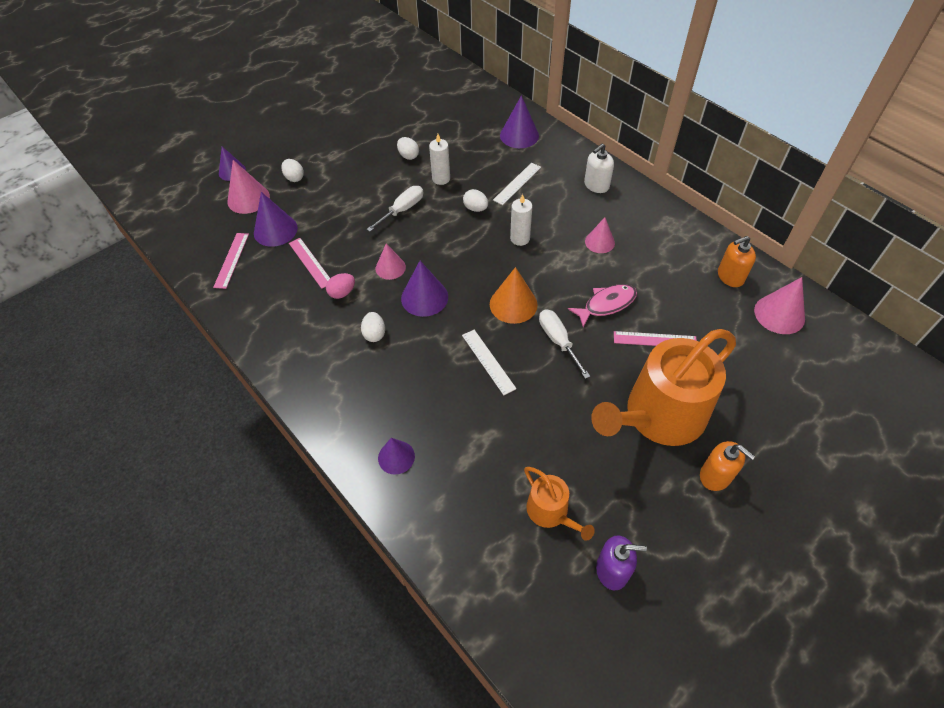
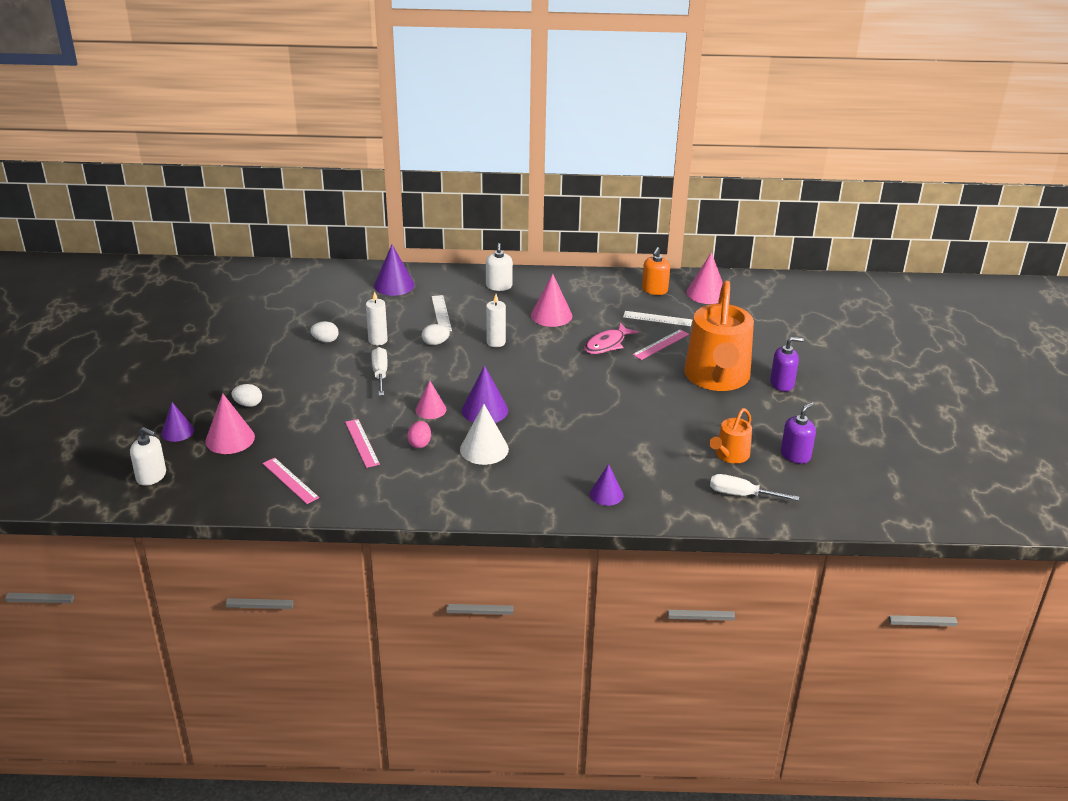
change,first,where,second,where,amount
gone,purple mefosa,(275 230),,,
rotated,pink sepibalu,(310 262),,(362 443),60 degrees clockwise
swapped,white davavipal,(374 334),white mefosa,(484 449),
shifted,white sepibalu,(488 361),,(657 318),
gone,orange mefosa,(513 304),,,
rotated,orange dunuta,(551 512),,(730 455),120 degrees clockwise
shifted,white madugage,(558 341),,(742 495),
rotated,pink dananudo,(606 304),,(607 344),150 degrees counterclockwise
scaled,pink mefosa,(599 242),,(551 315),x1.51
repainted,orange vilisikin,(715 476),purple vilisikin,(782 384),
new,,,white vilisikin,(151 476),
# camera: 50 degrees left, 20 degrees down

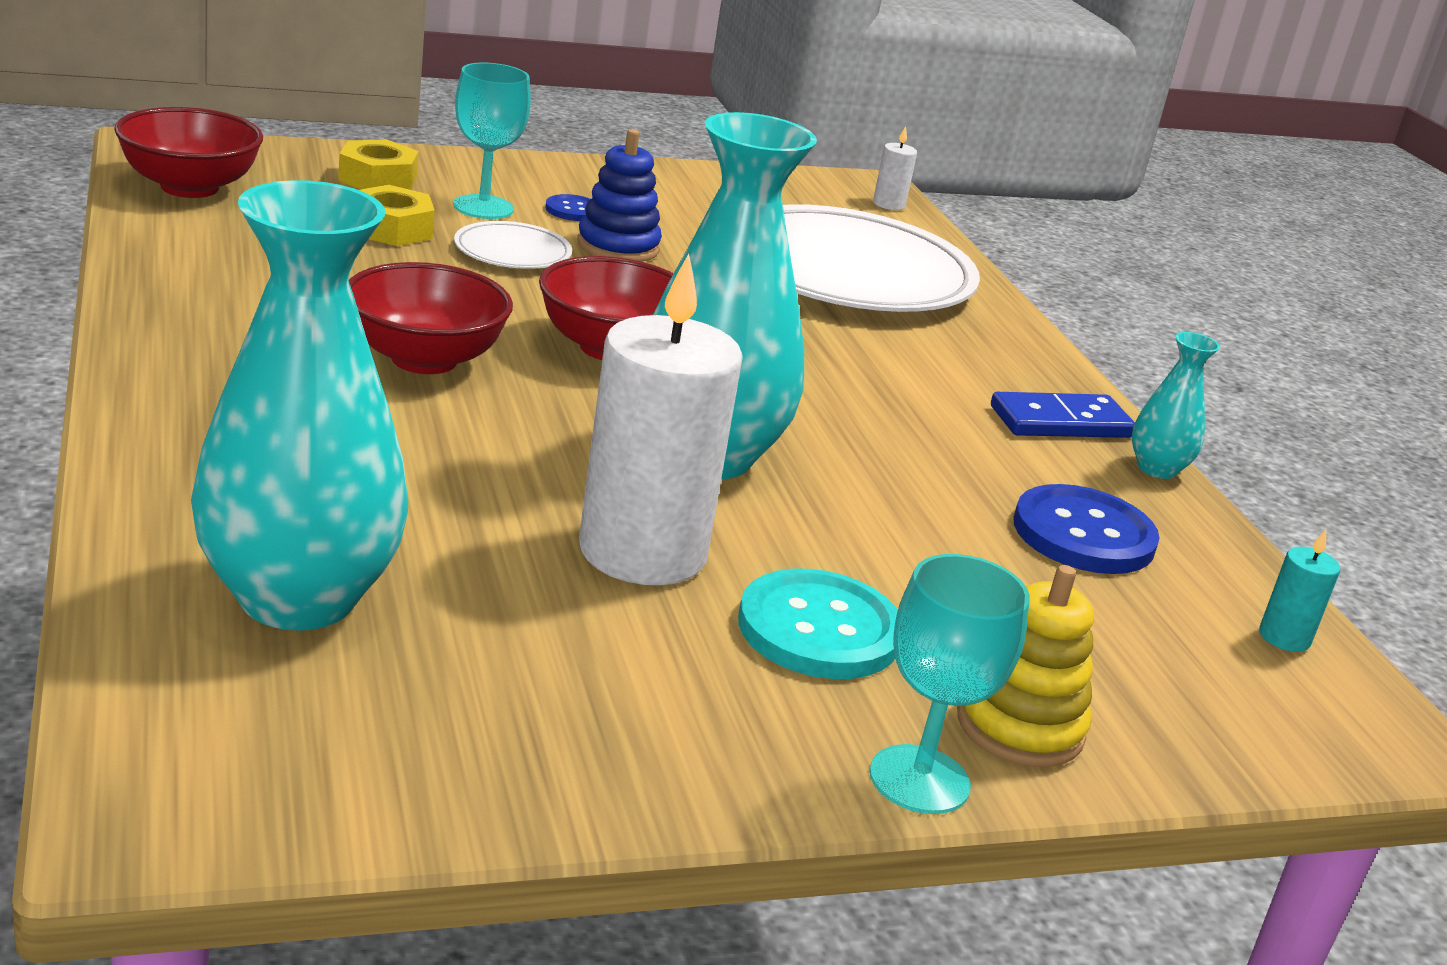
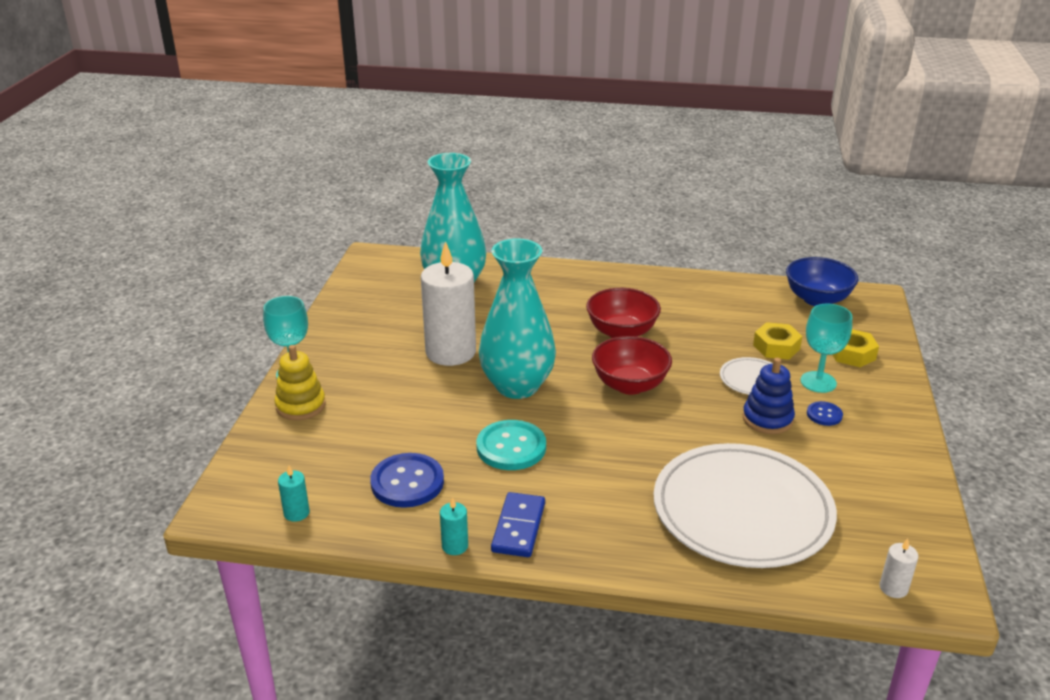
change,first,where,second,where,amount
repainted,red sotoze,(189 187),blue sotoze,(817 299),
shifted,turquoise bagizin,(819 629),,(511 447),
swapped,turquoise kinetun,(1157 469),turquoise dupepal,(455 546),
# camera: 120 degrees right, 5 degrees up

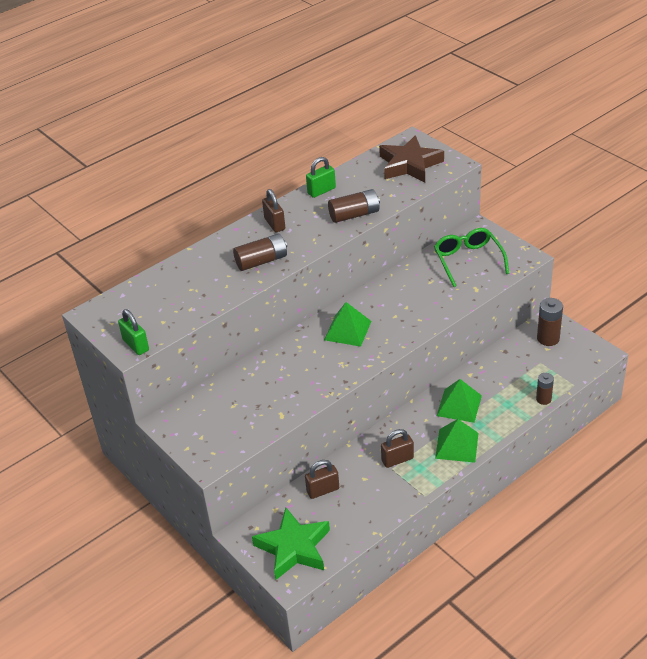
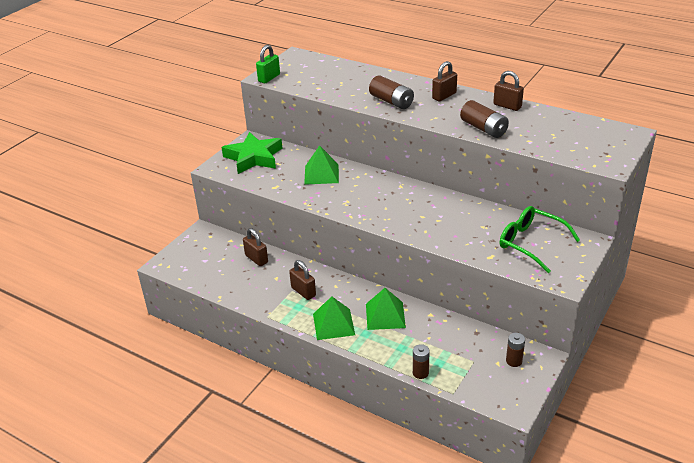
change,first,where,second,where,amount
shifted,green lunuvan,(294 548),,(254 157),
repainted,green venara,(321 191),brown venara,(507 106),
shifted,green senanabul,(347 330),,(321 174),
gone,brown lunuvan,(409 165),,,
rotated,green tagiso,(468 260),,(531 243),105 degrees counterclockwise
scaled,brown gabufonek,(548 338),,(514 361),x0.64
# camera: 70 degrees right, 5 degrees down

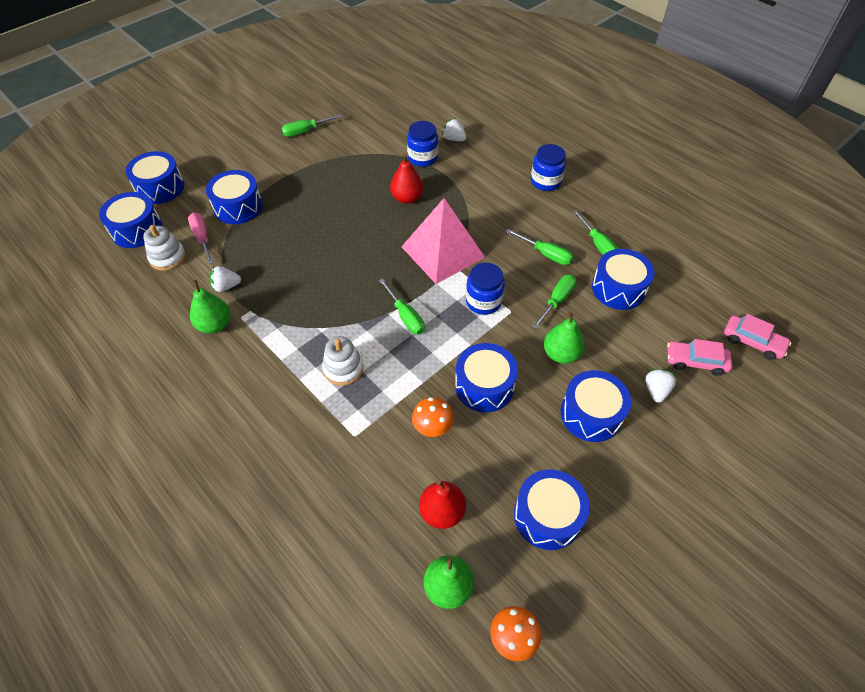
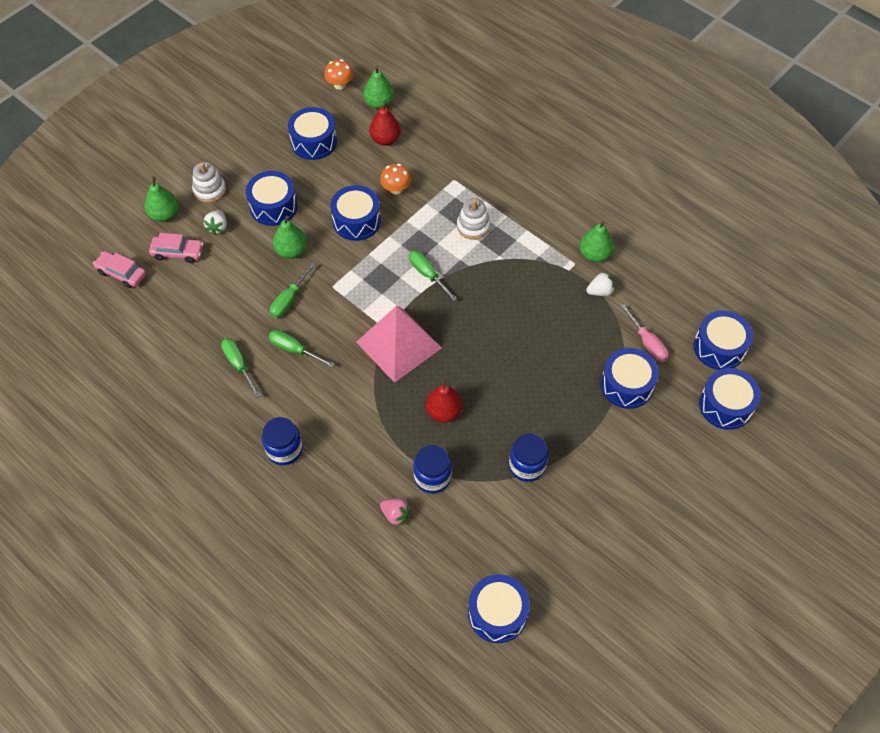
change,first,where,second,where,amount
shifted,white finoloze,(167 257),,(209 190),
gone,green madugage,(305 131),,,
repainted,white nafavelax,(454 139),pink nafavelax,(396 514),
shifted,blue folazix,(483 301),,(527 465),
shifted,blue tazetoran,(618 288),,(497 613),
new,,,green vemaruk,(164 215),
# camera: 175 degrees right, 5 degrees up

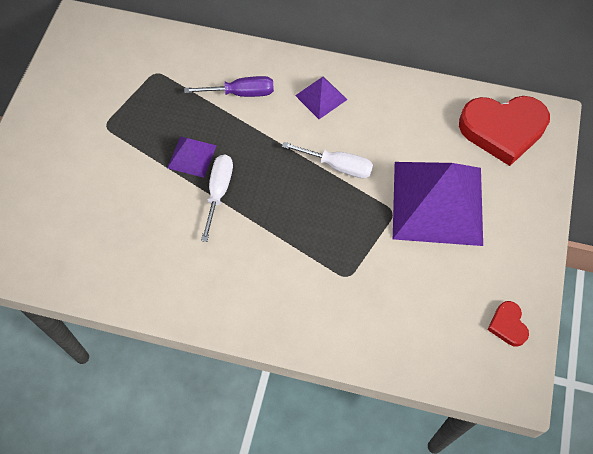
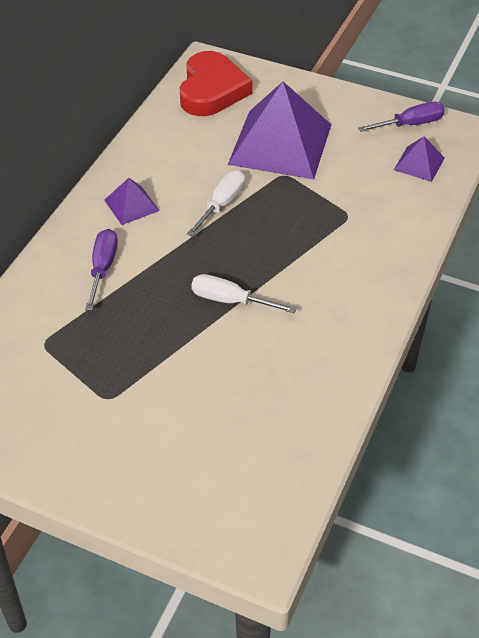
change,first,where,second,where,amount
shifted,purple senanabul,(192 156),,(419 163),
swapped,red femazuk,(507 325),purple madugage,(410 124),
# camera: 80 degrees left, 15 degrees down

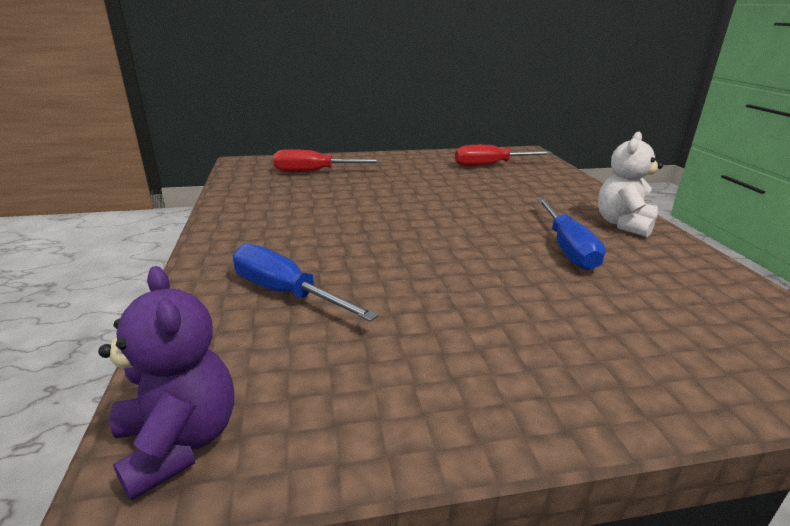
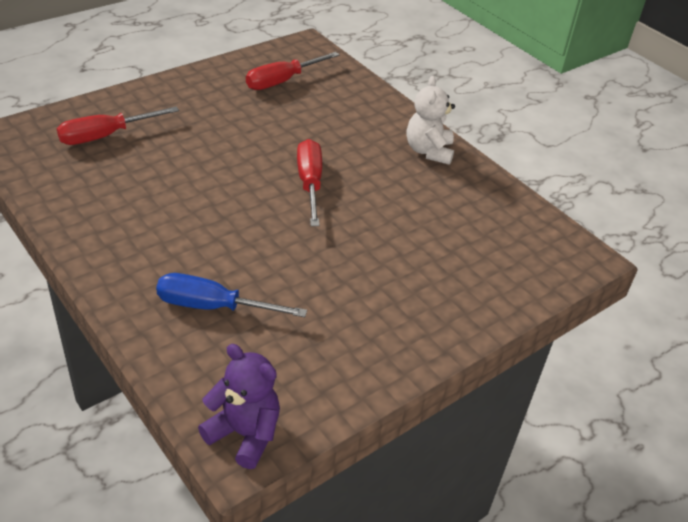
change,first,where,second,where,amount
gone,blue madugage,(567 248),,,
new,,,red madugage,(310 183),
# camera: 30 degrees left, 15 degrees up

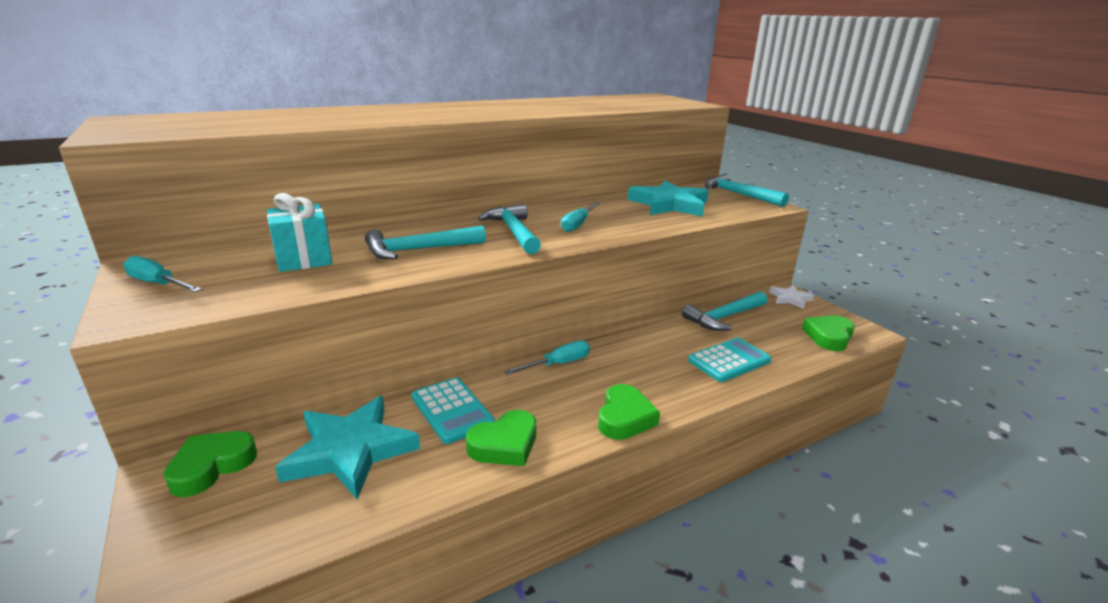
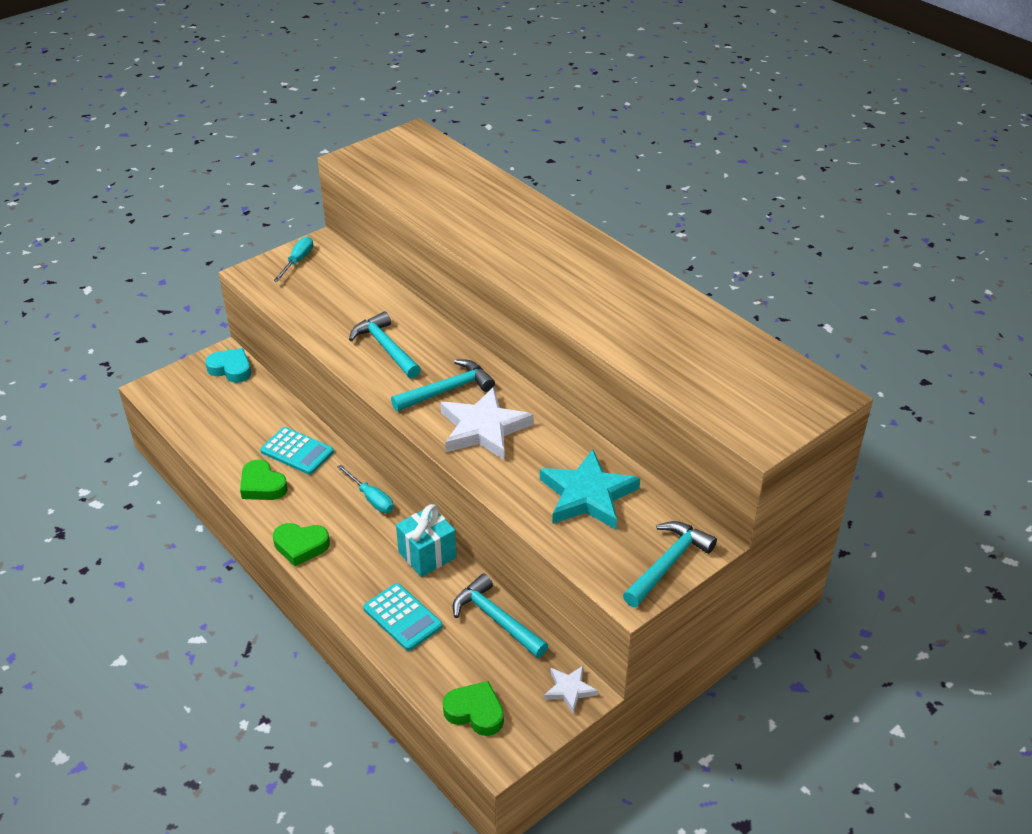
change,first,where,second,where,amount
repainted,green femazuk,(211 466),turquoise femazuk,(231 369),
shifted,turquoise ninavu,(304 259),,(427 555),
gone,turquoise lunuvan,(350 451),,,
rotated,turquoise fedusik,(452 410),,(297 451),105 degrees counterclockwise
swapped,turquoise madugage,(578 225),white lunuvan,(483 428),
# camera: 80 degrees right, 15 degrees up

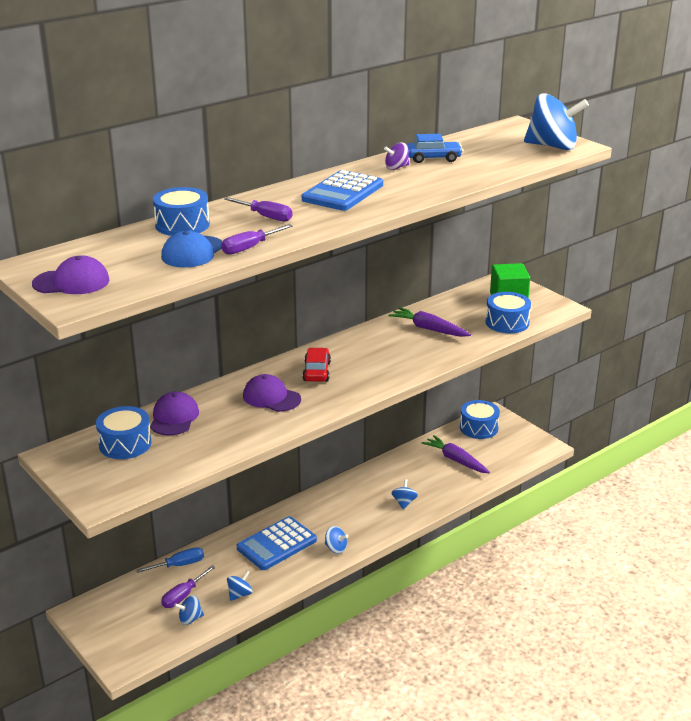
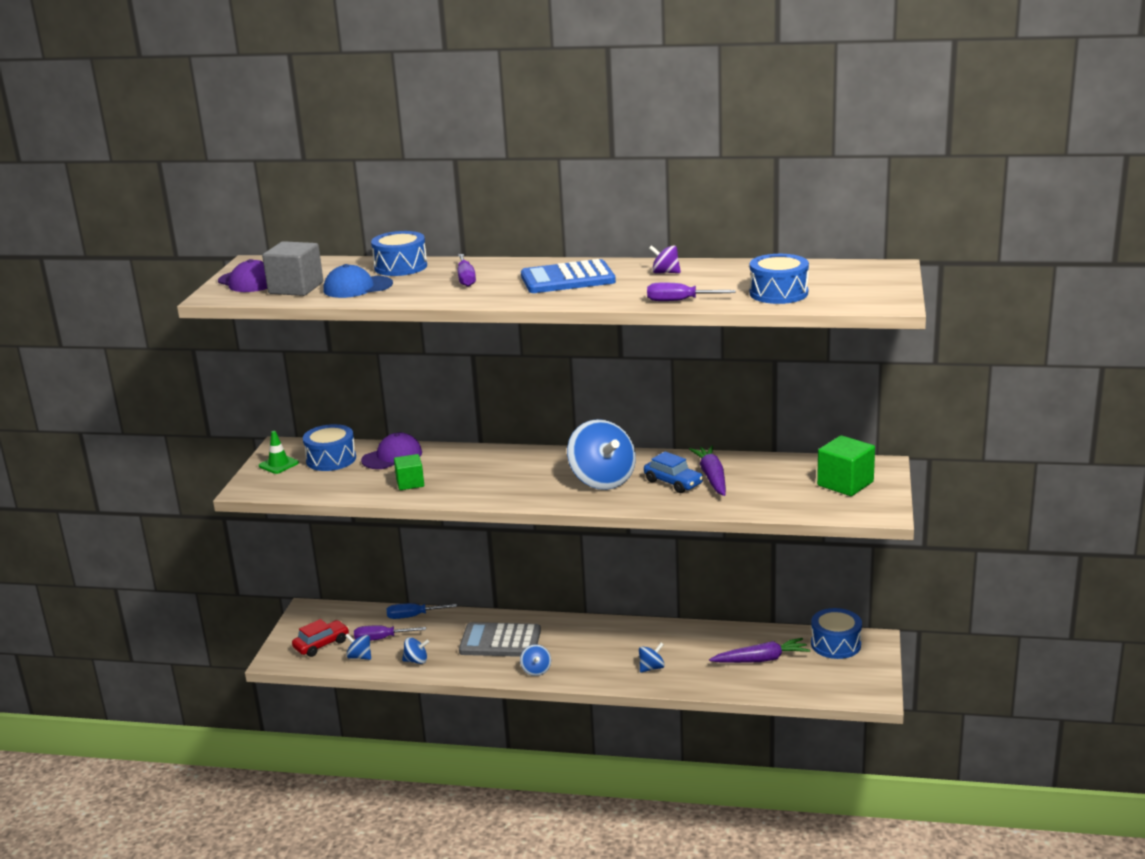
change,first,where,second,where,amount
rotated,blue madugage,(179 565),,(413 616),150 degrees clockwise
shifted,purple madugage,(249 248),,(679 301),
repainted,blue fedusik,(277 544),grey fedusik,(500 641),
gone,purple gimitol,(271 397),,,
shifted,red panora,(316 372),,(321 644),
shifted,blue panora,(433 158),,(673 482),
rotated,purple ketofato,(455 460),,(761 659),75 degrees clockwise
shifted,blue tazetoran,(507 322),,(778 293),
shifted,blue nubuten,(552 146),,(602 480),
new,,,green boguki,(278 464),
new,,,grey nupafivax,(296 288),
new,,,green nupafivax,(410 483),
# camera: 50 degrees right, 5 degrees down

